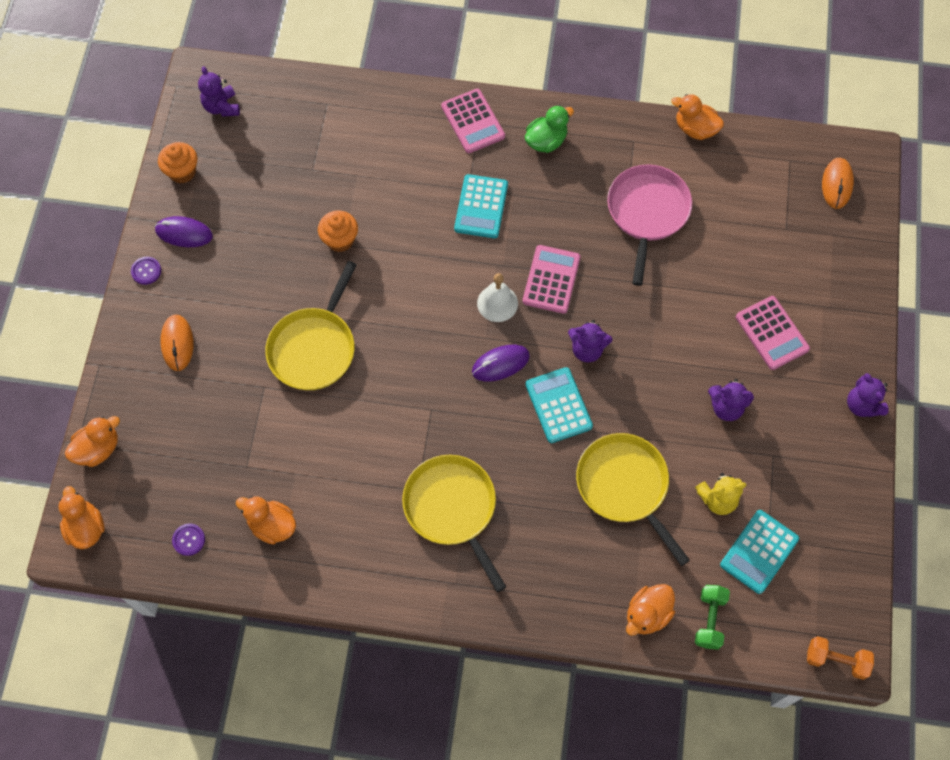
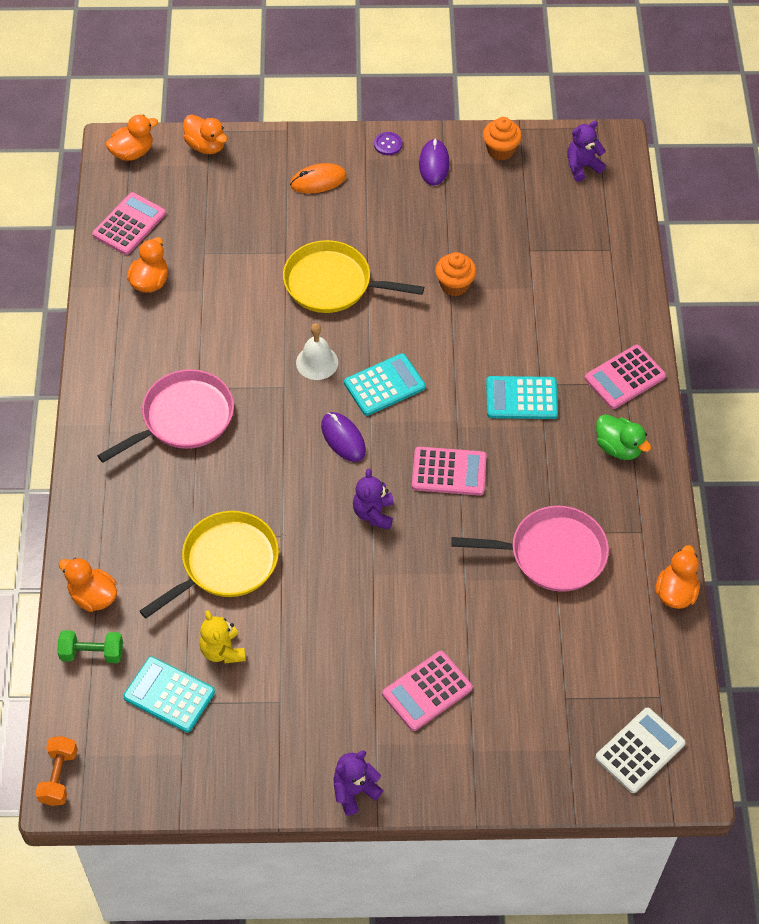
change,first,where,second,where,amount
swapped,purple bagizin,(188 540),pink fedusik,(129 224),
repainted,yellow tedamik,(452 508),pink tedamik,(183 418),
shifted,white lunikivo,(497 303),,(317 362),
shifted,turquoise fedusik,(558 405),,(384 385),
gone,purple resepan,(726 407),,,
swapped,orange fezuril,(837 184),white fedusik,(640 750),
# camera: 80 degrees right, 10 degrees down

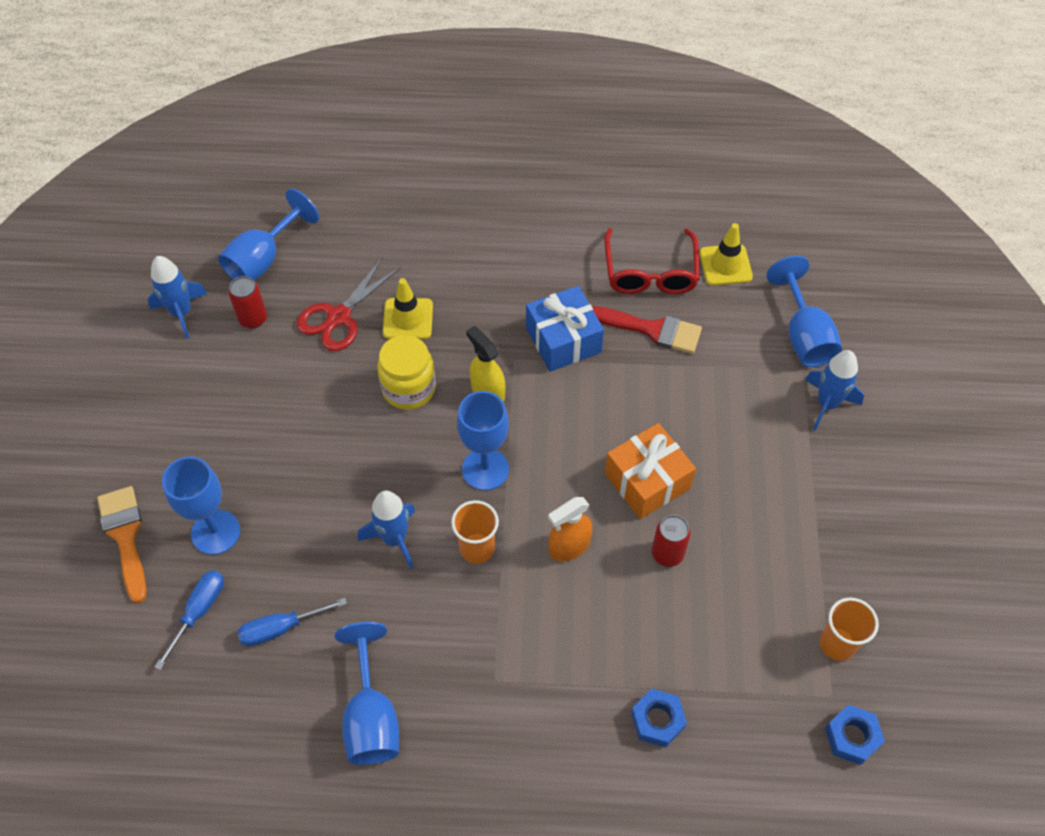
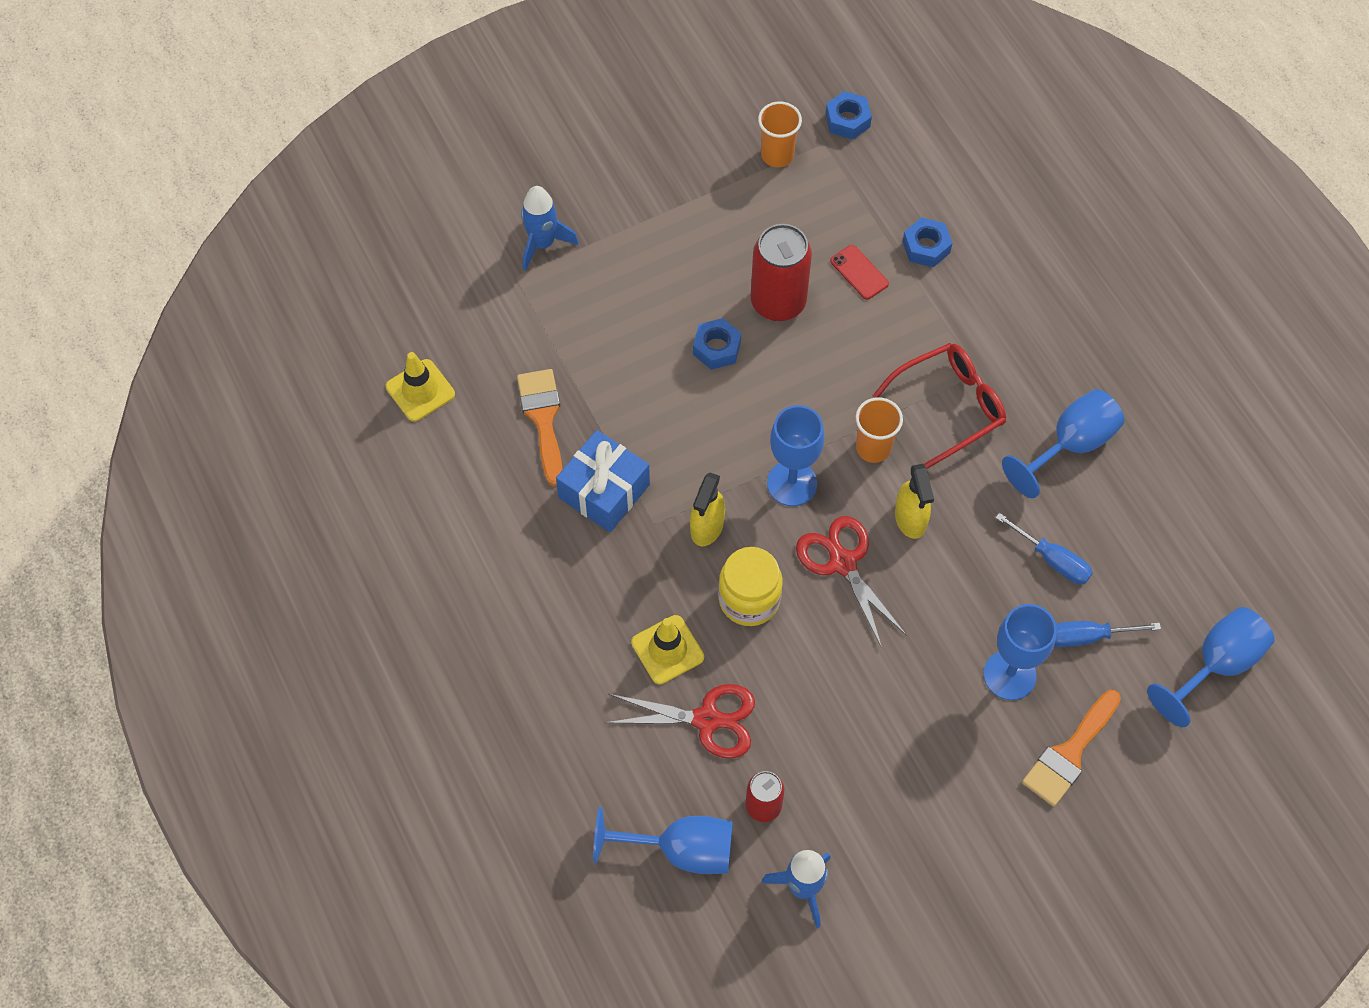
change,first,where,second,where,amount
swapped,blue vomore,(394 539),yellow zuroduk,(910 519),
gone,orange zuroduk,(569 546),,,
repainted,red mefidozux,(652 330),orange mefidozux,(543 419),
shifted,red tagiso,(650 272),,(948 407),
swapped,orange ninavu,(647 481),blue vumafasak,(716 348),
scaled,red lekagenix,(667 554),,(778 302),x1.75
shifted,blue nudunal,(803 335),,(1216 664),
new,,,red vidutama,(842 562),
new,,,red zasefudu,(859 272),
# camera: 120 degrees left, 5 degrees up

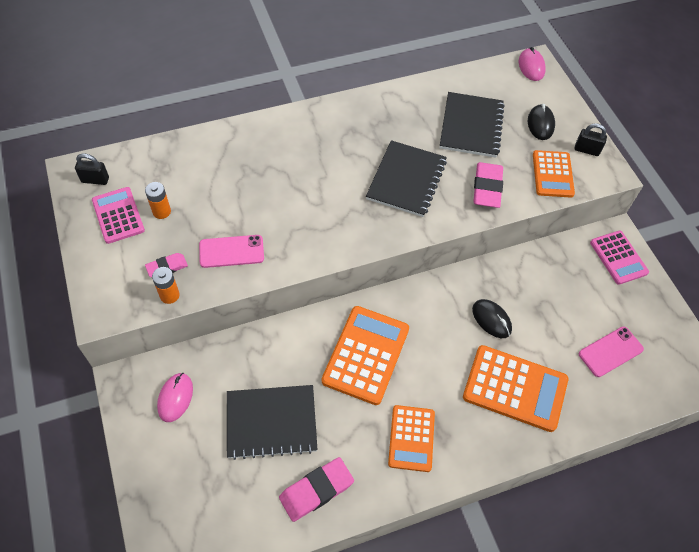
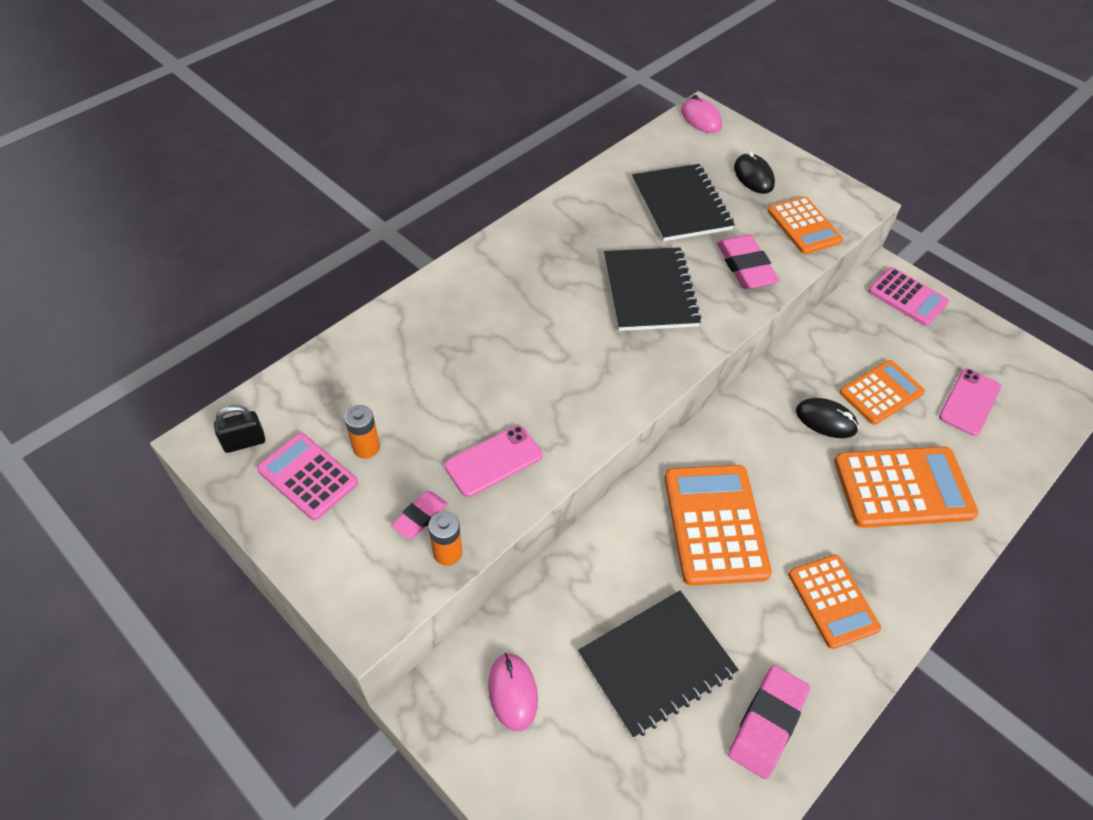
change,first,where,second,where,amount
gone,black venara,(586 150),,,
new,,,orange fedusik,(881 393),
# camera: 25 degrees left, 5 degrees down

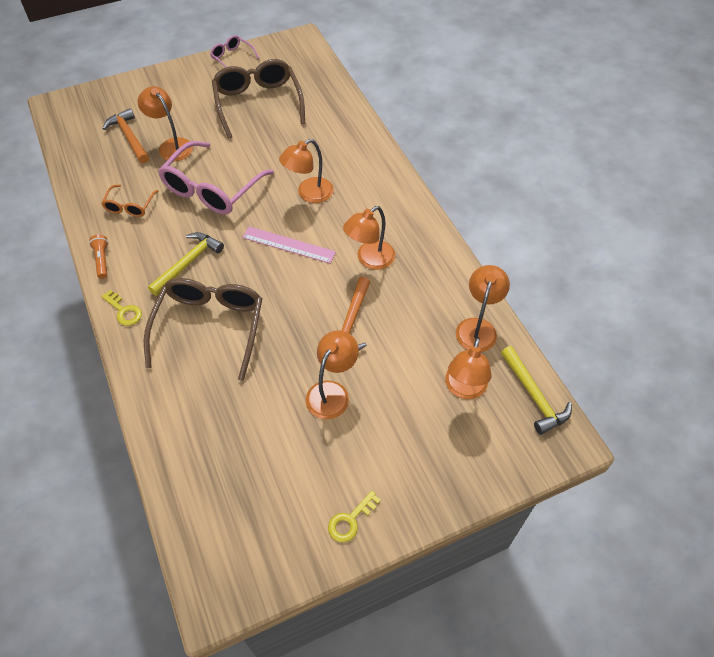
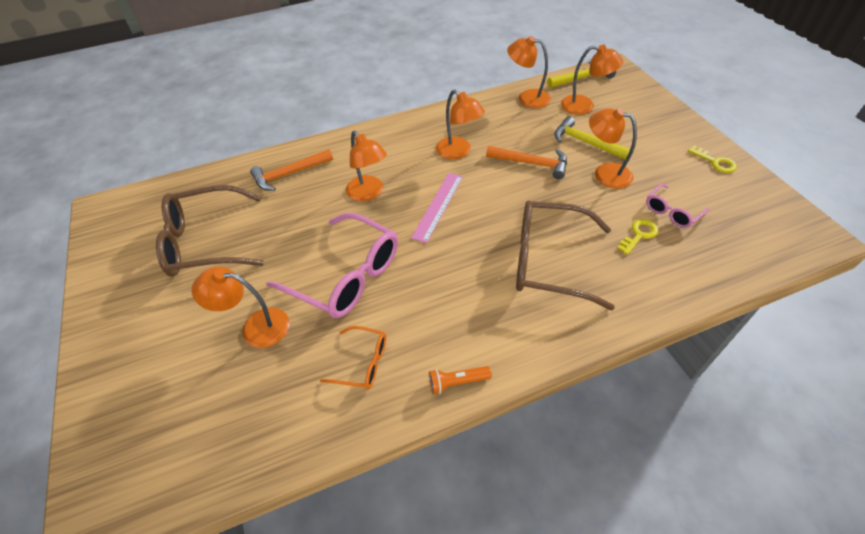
change,first,where,second,where,amount
shifted,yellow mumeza,(124 311),,(639 235),
shifted,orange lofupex,(129 137),,(289 174),
rotated,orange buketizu,(171 145),,(256 327),45 degrees clockwise
shifted,yellow lofupex,(188 263),,(586 142),
shifted,pink tagiso,(232 58),,(672 211),
# camera: 85 degrees left, 5 degrees down

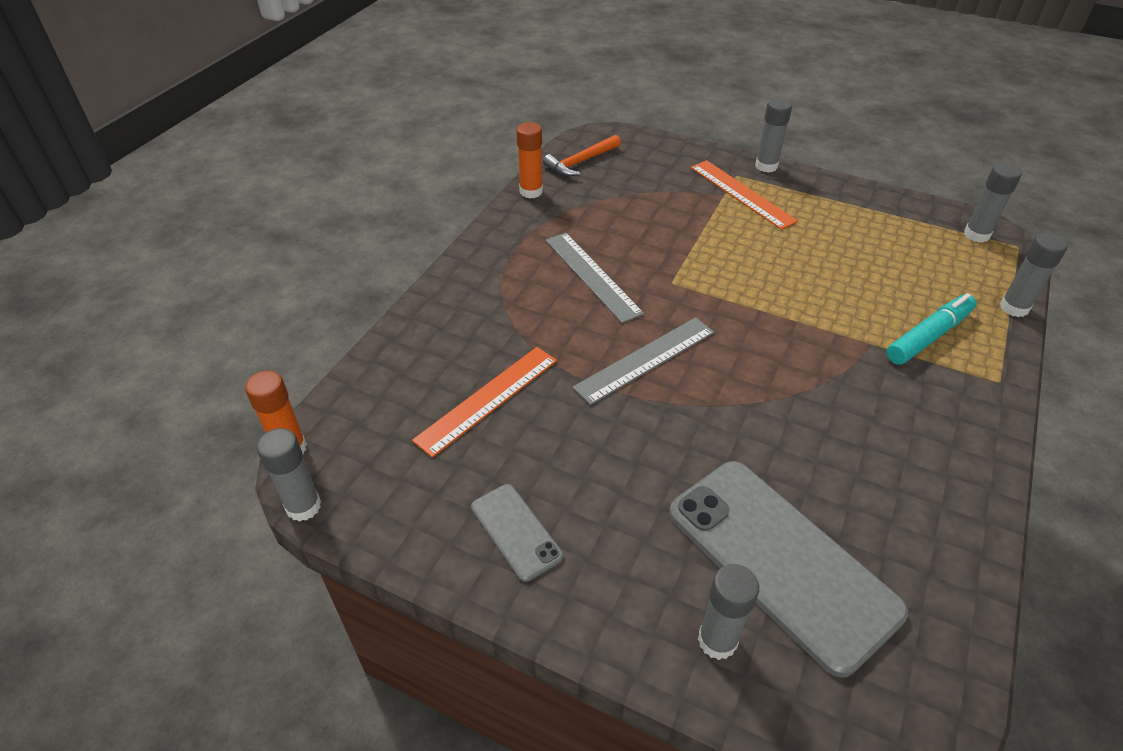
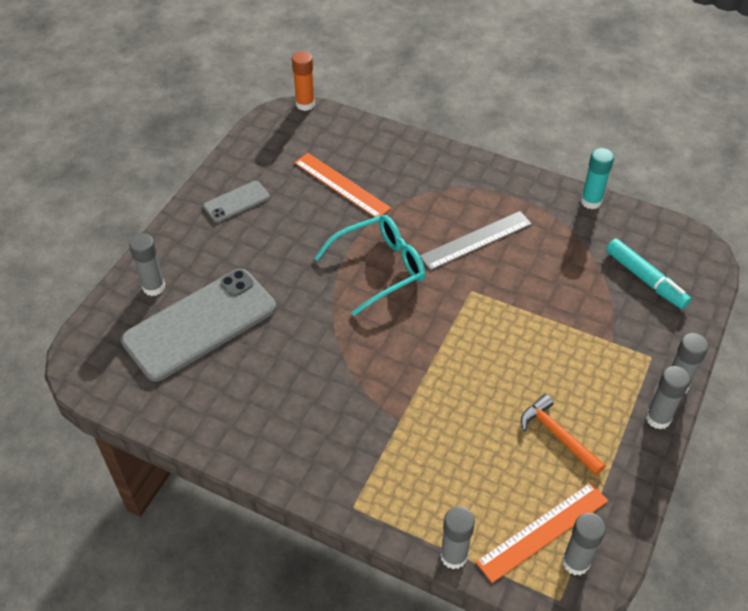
change,first,where,second,where,amount
shifted,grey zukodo,(303 506),,(658 418),
repainted,orange zukodo,(531 191),turquoise zukodo,(591 201),
shifted,orange lofupex,(580 162),,(557 435),
swapped,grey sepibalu,(645 359),turquoise tagiso,(379 268),
shifted,orange sepibalu,(742 193),,(543 531),
shifted,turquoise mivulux,(928 336),,(645 279),
# camera: 90 degrees right, 5 degrees up

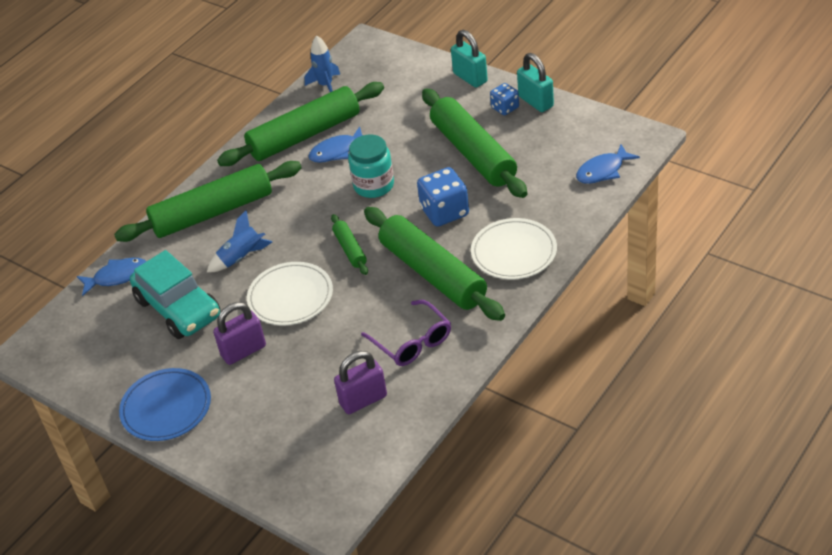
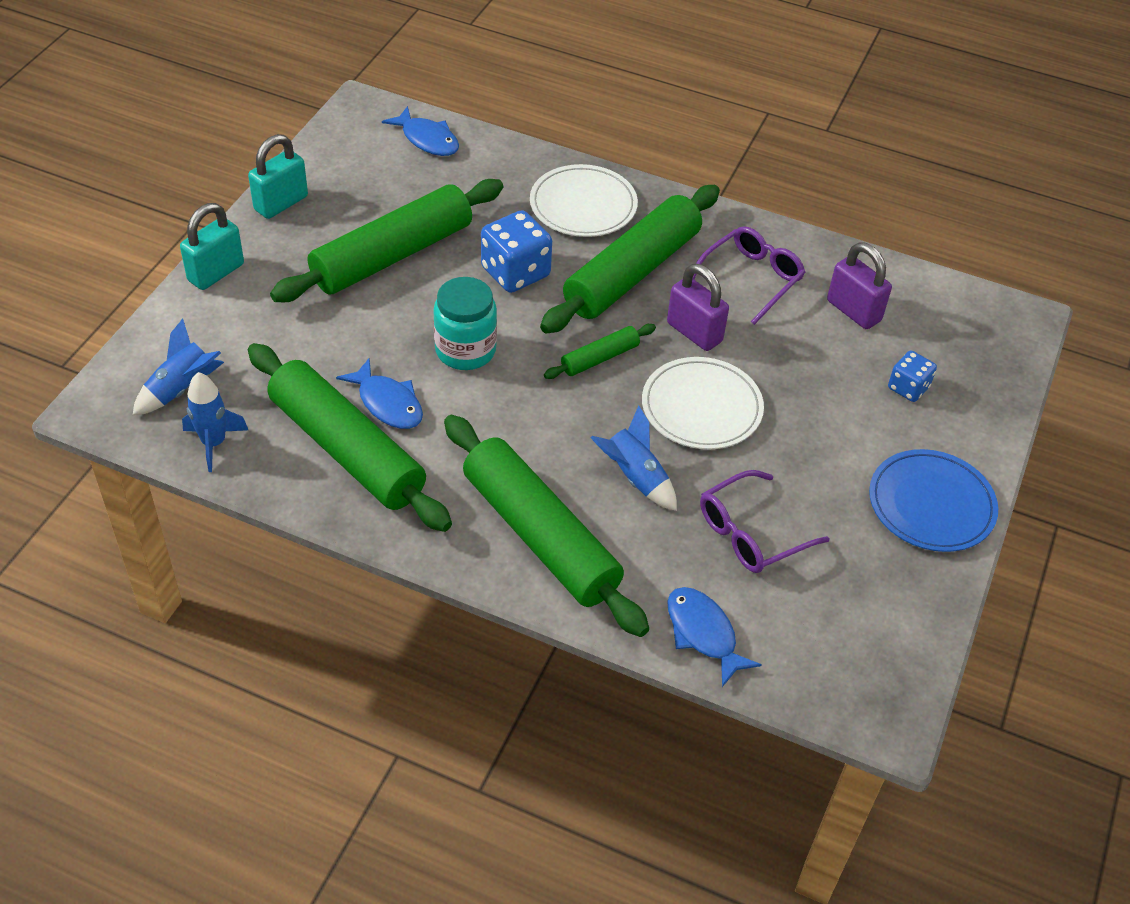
change,first,where,second,where,amount
swapped,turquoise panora,(178 308),purple tagiso,(751 533),
shifted,purple venara,(243 351),,(694 332),
shifted,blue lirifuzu,(505 108),,(908 388),
new,,,blue vomore,(181 389),
# camera: 110 degrees left, 5 degrees up

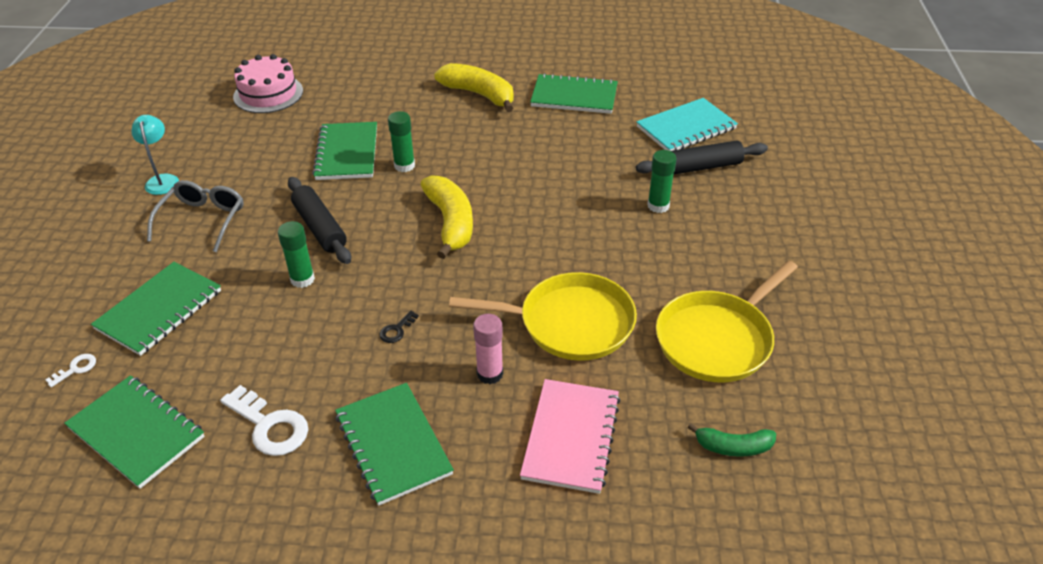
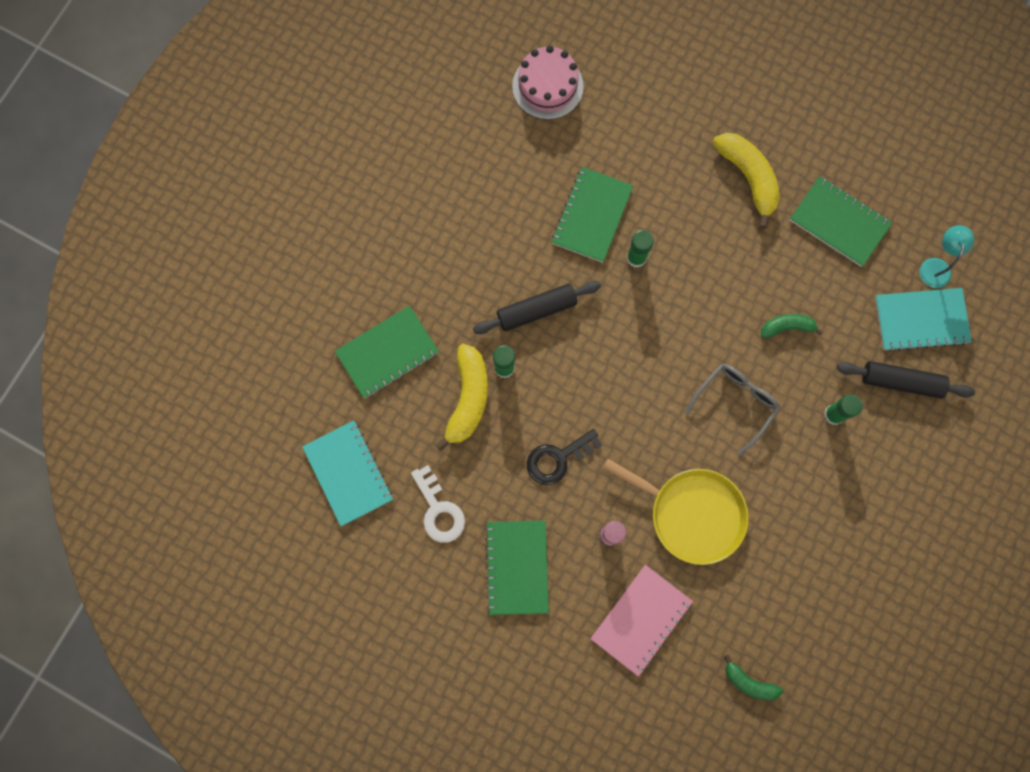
change,first,where,second,where,amount
gone,white mumeza,(76 369),,,
repainted,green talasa,(136 433),turquoise talasa,(348 473),
shifted,turquoise buketizu,(162 180),,(936 266),
shifted,grey tagiso,(203 220),,(735 403),
rotated,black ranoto,(320 228),,(536 310),75 degrees clockwise
scaled,black mumeza,(397 330),,(558 459),x2.04
shifted,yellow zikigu,(450 222),,(468 398),
gone,yellow tedamik,(717 339),,,
new,,,green zikigu,(787 327),
# camera: 25 degrees right, 35 degrees up

